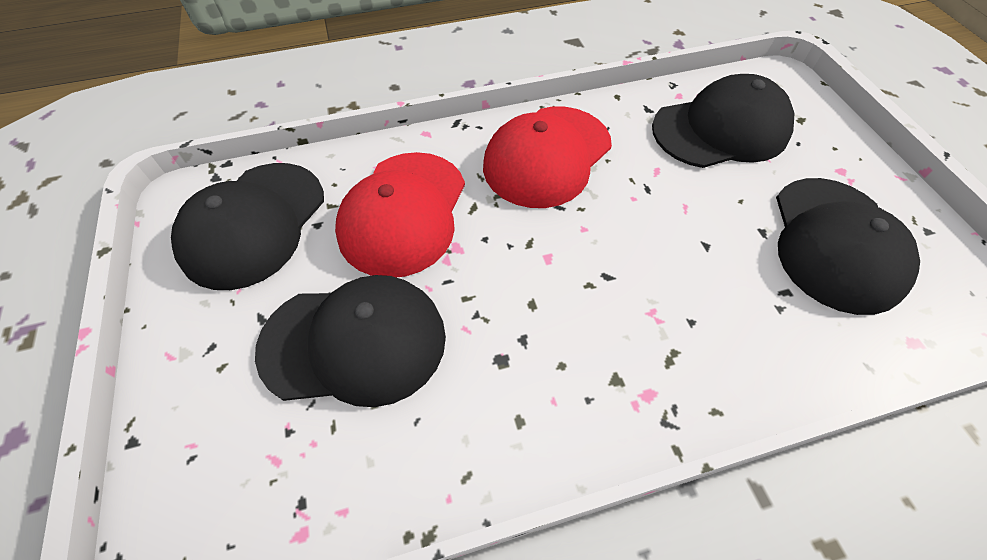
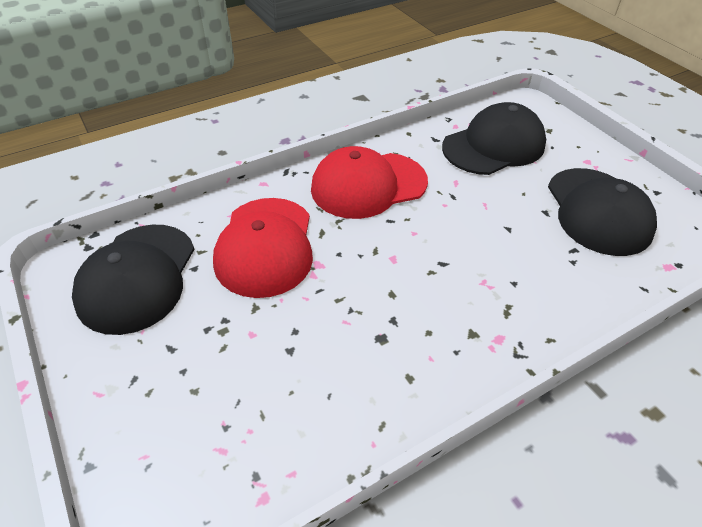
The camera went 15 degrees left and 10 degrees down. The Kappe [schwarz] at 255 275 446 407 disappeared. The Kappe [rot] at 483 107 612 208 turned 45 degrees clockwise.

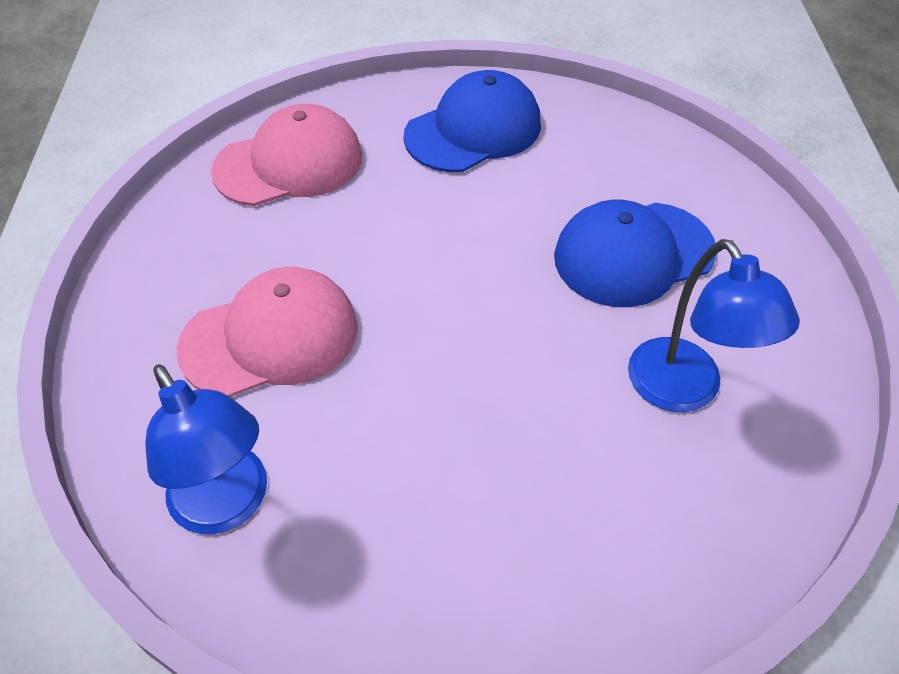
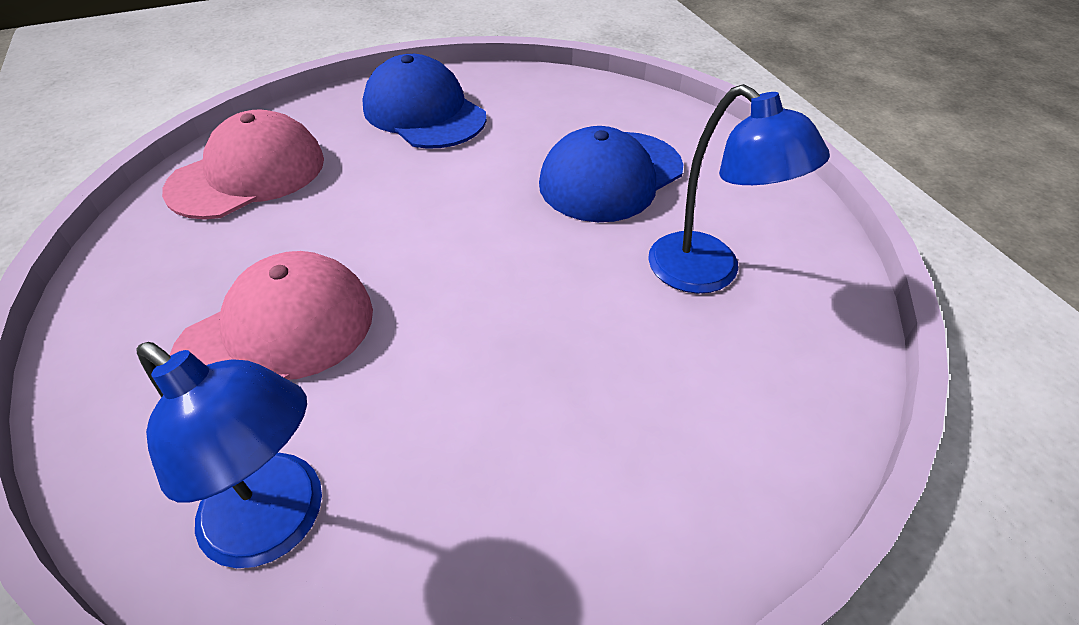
The camera went 20 degrees left and 5 degrees down. The Kappe [blau] at 404 70 541 172 turned 75 degrees counterclockwise.

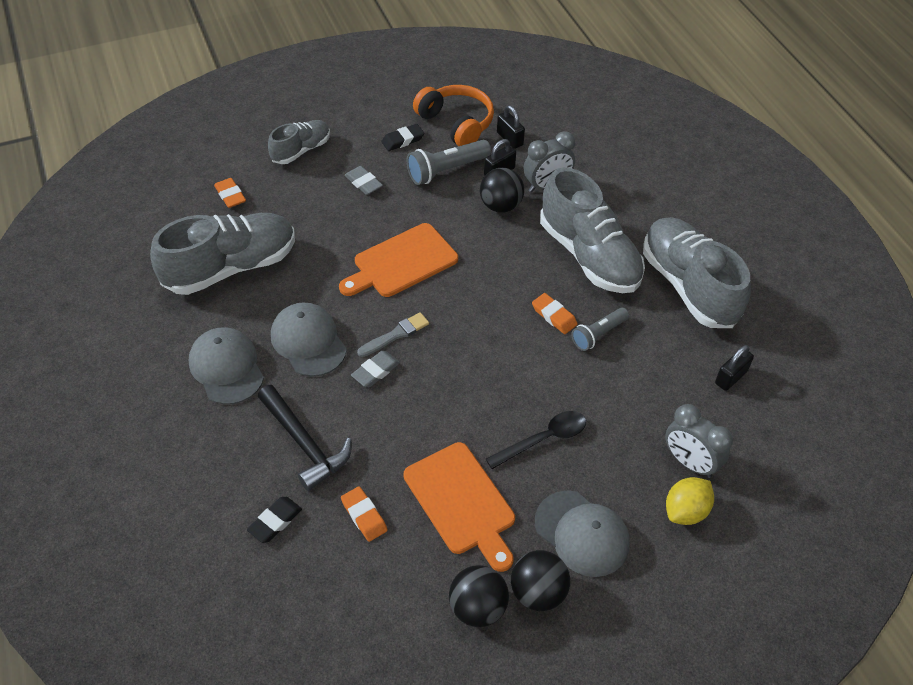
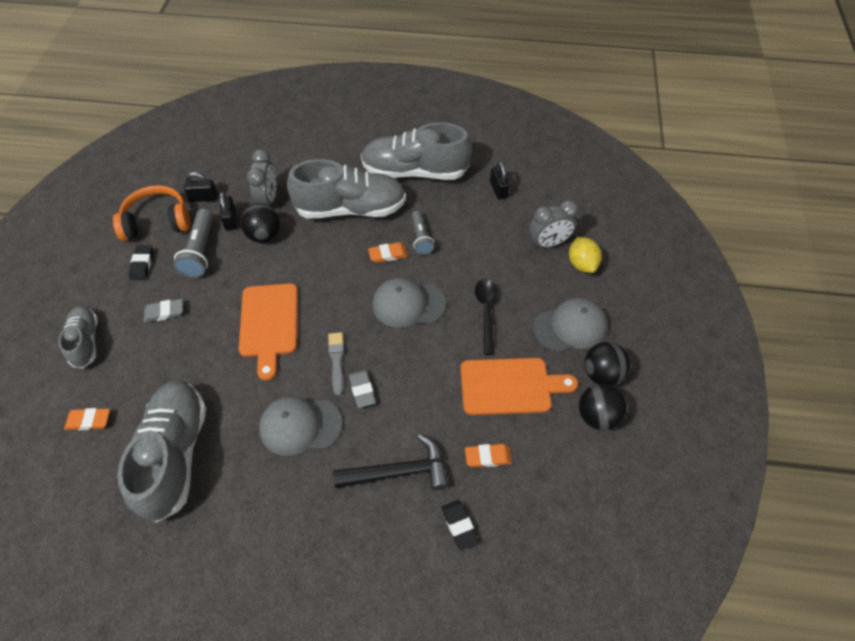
The camera went 60 degrees left and 5 degrees up. The Kappe [grau] moved from 189 327 264 405 to 372 278 446 328.

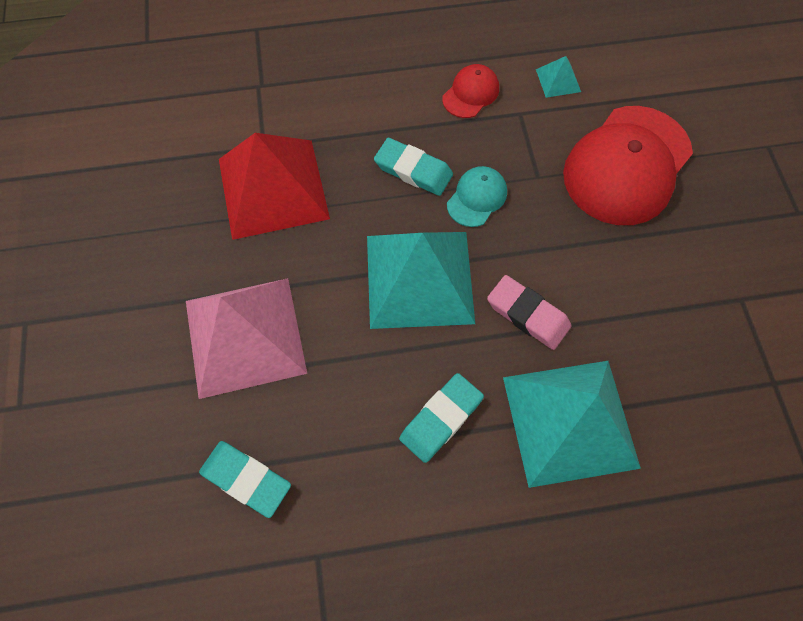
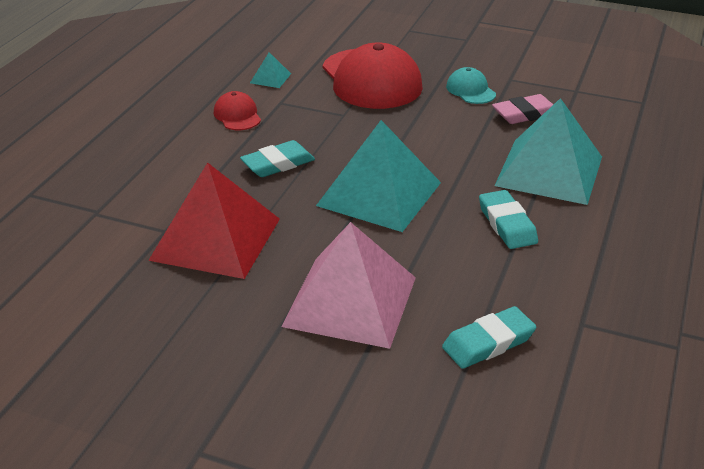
The camera went 60 degrees left and 30 degrees down. The Kappe [türkis] moved from 447 166 507 227 to 446 67 496 104. The Radiergummi [rosa] moved from 487 275 572 350 to 492 94 553 124.

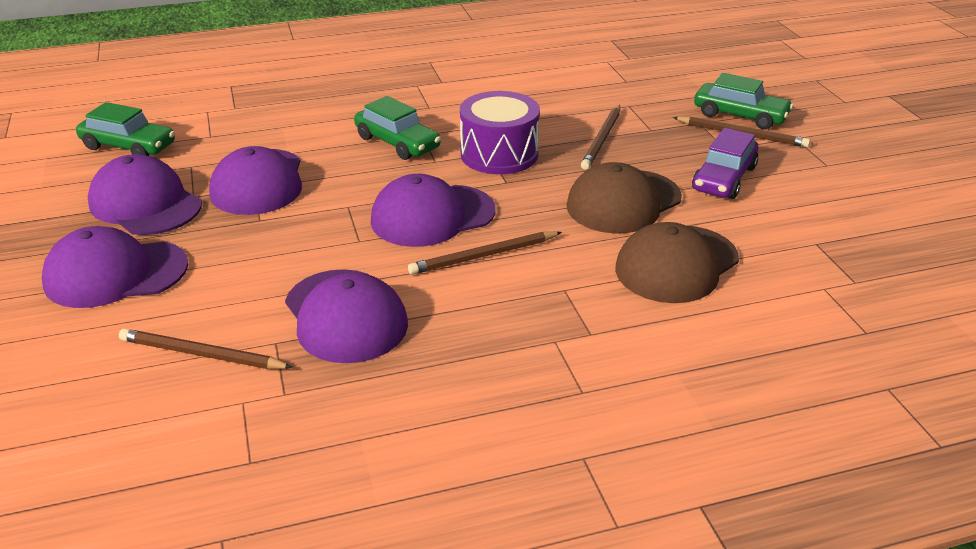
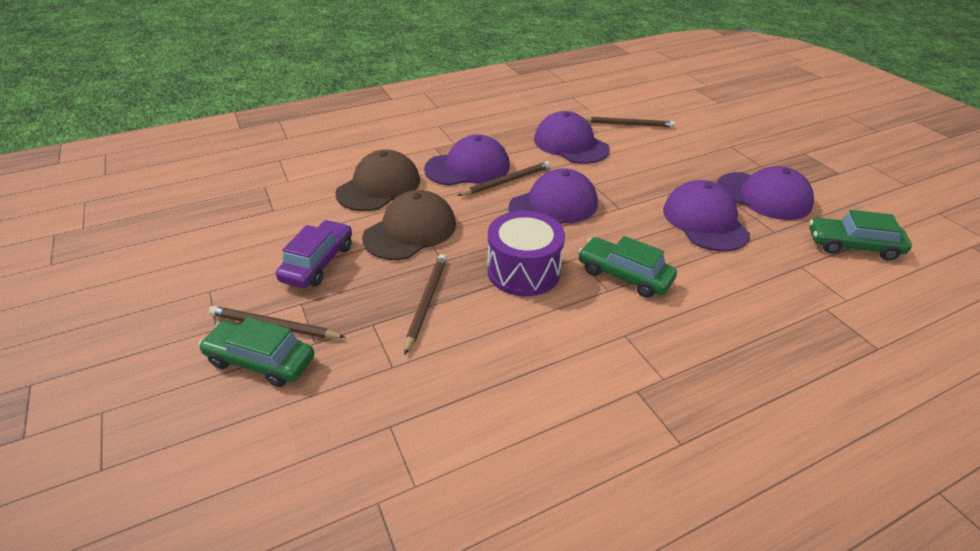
The camera went 170 degrees right and 5 degrees up. The Kappe [lila] moved from 42 226 188 308 to 424 134 510 186.

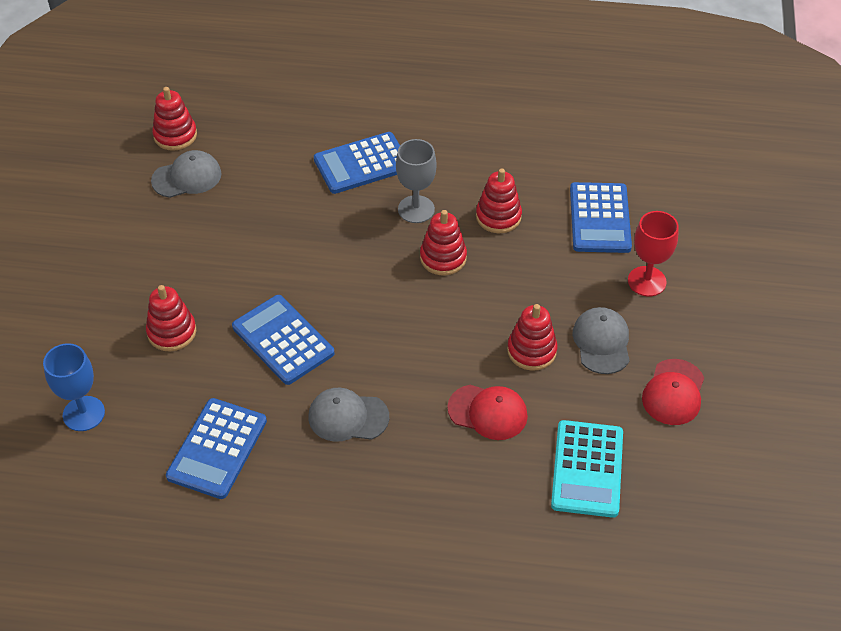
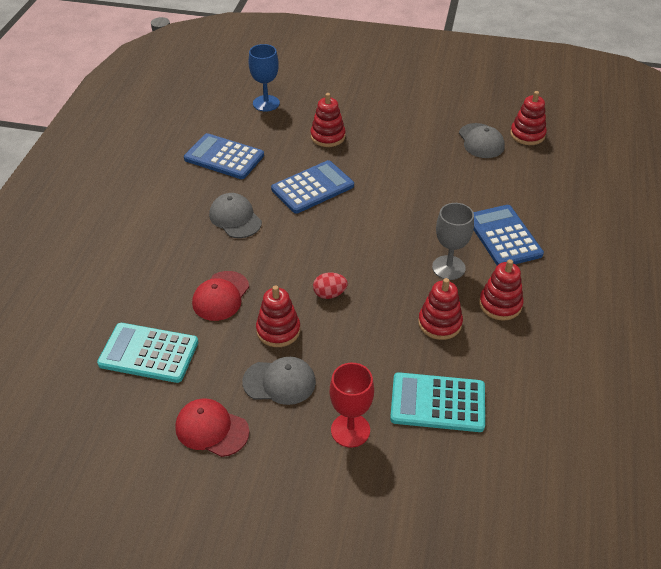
The camera went 95 degrees right and 5 degrees down. The Ei [rot] at 313 273 348 299 appeared. The Stapelspielzeug [rot] moved from 420 210 467 276 to 479 259 524 321. The Taschenrechner [blau] at 570 182 632 253 became the Taschenrechner [türkis] at 390 372 485 432. The Kappe [grau] at 309 388 389 442 turned 45 degrees counterclockwise.

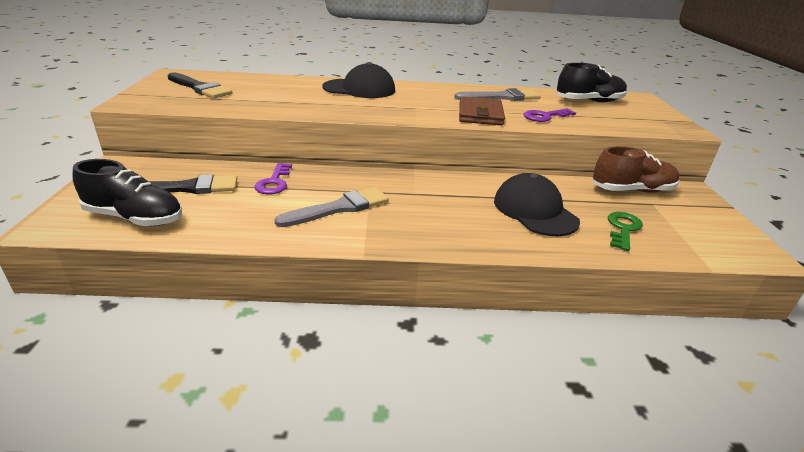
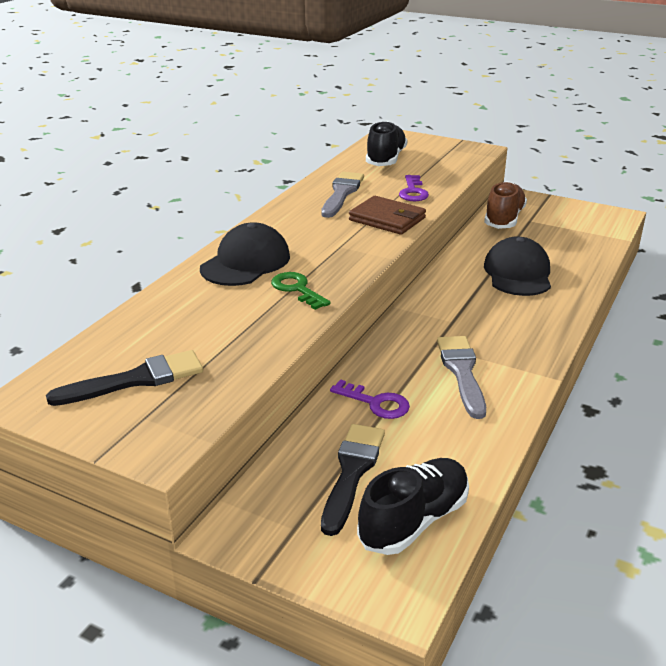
The camera went 60 degrees left and 0 degrees up. The Schlüssel [grün] moved from 608 212 643 251 to 271 272 331 310. The Kappe [schwarz] at 494 173 580 236 turned 90 degrees clockwise.

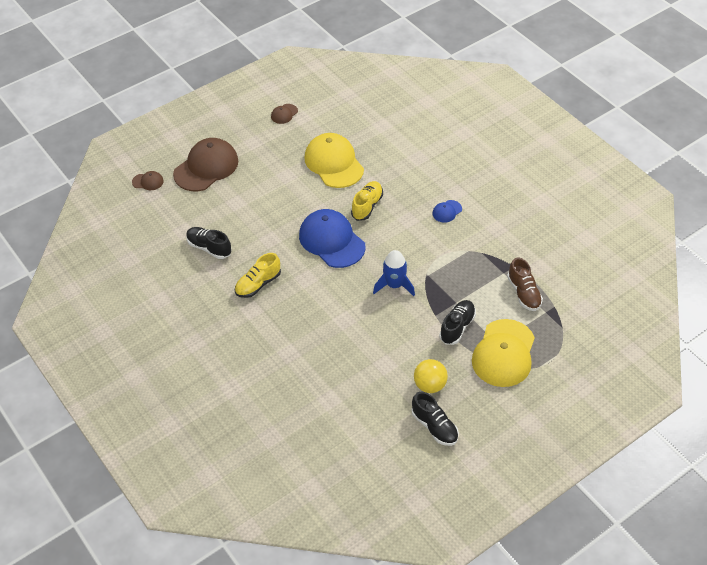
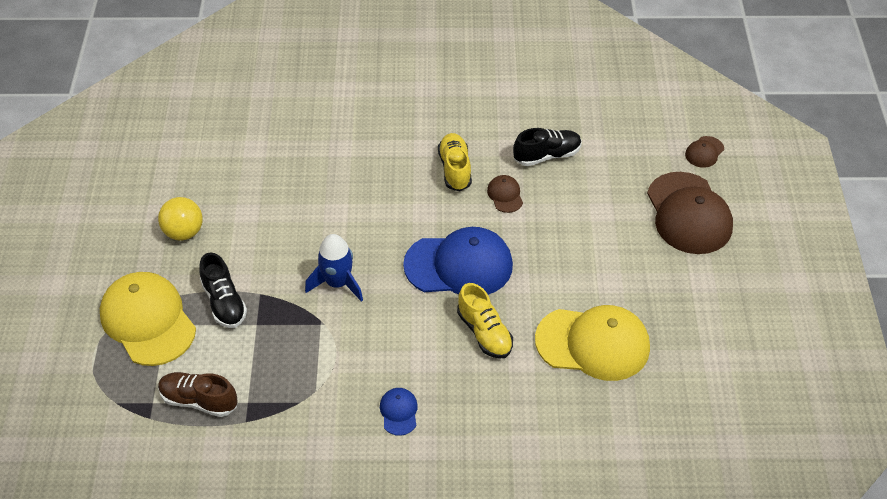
The camera went 125 degrees right and 0 degrees up. The Schuh [schwarz] at 412 392 459 446 disappeared. The Kappe [braun] moved from 271 104 298 124 to 487 175 523 213.

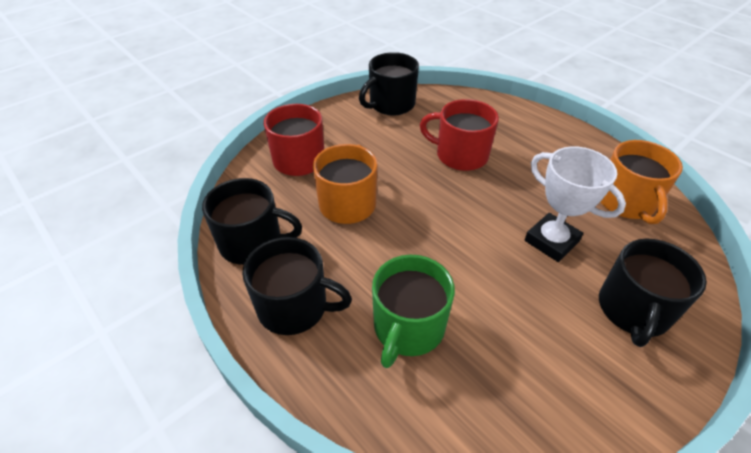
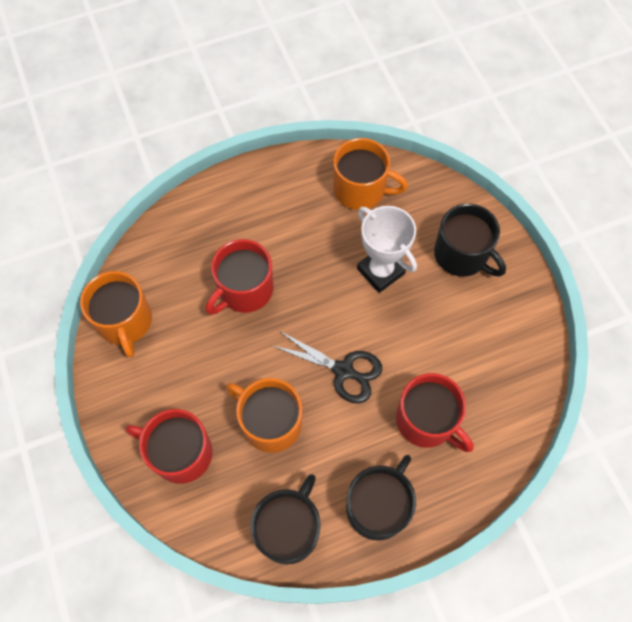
The camera went 70 degrees left and 20 degrees up. The Schere [schwarz] at 271 331 382 404 appeared. The Tasse [schwarz] at 359 52 419 116 became the Tasse [orange] at 80 271 152 358. The Tasse [grün] at 372 255 455 368 became the Tasse [rot] at 396 373 474 452. The Pokal [weiß] at 525 146 626 262 turned 75 degrees clockwise.

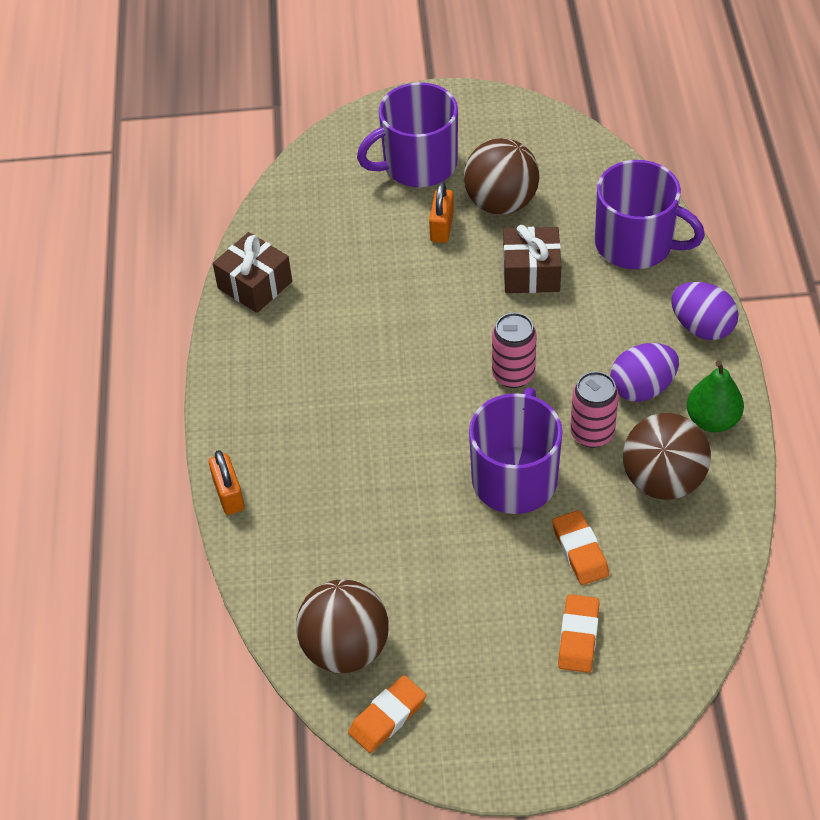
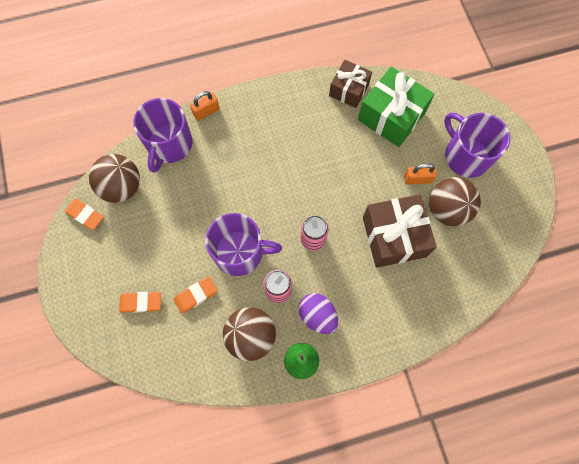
The camera went 75 degrees right and 20 degrees up. The Ei [lila] at 671 282 739 340 disappeared. The Geschenk [grün] at 358 67 435 147 appeared. The Tasse [lila] moved from 595 160 705 269 to 133 98 192 173. The Geschenk [braun] at 503 225 561 293 changed to 1.59 times the size.

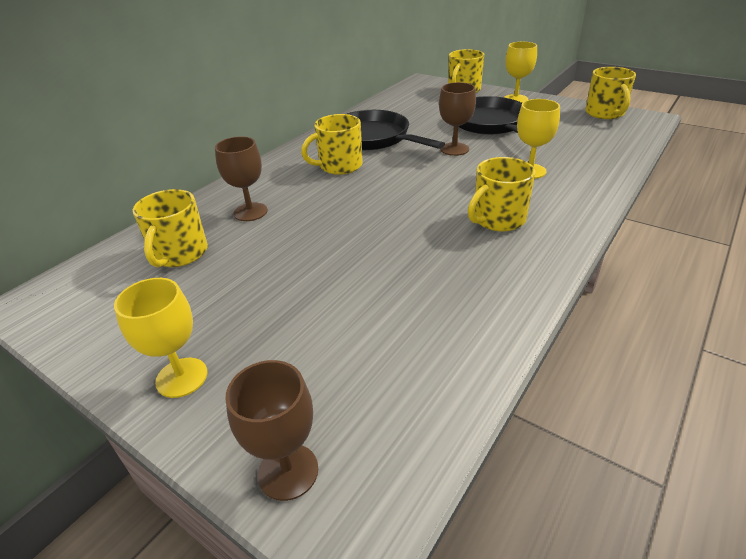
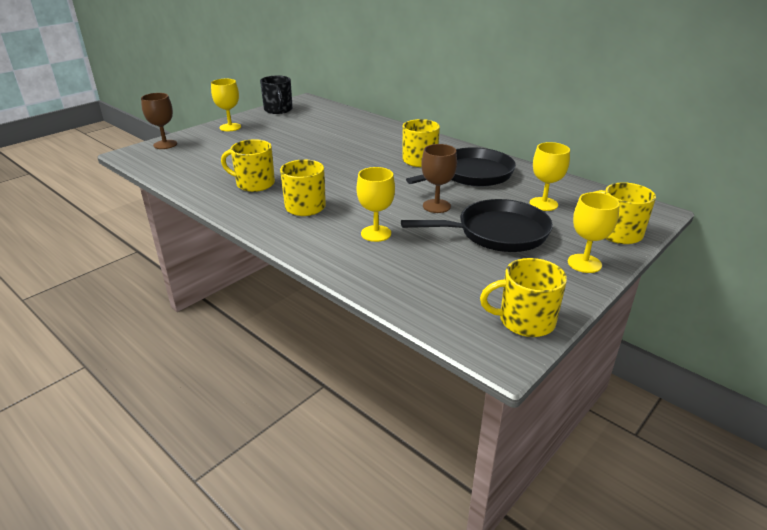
The camera went 95 degrees right and 5 degrees down. The Kelch [braun] at 215 136 268 221 disappeared. The Tasse [schwarz] at 260 75 293 114 appeared. The Kelch [gelb] at 530 142 570 211 appeared. The Tasse [gelb] moved from 133 189 208 267 to 221 139 275 192.

